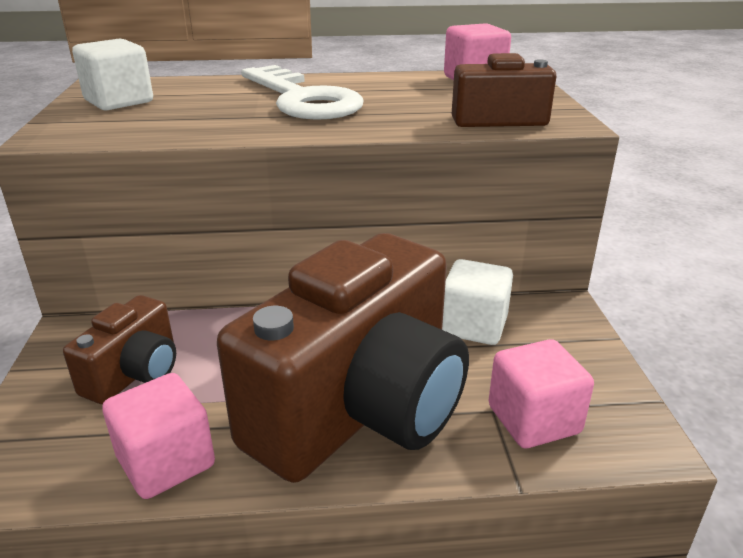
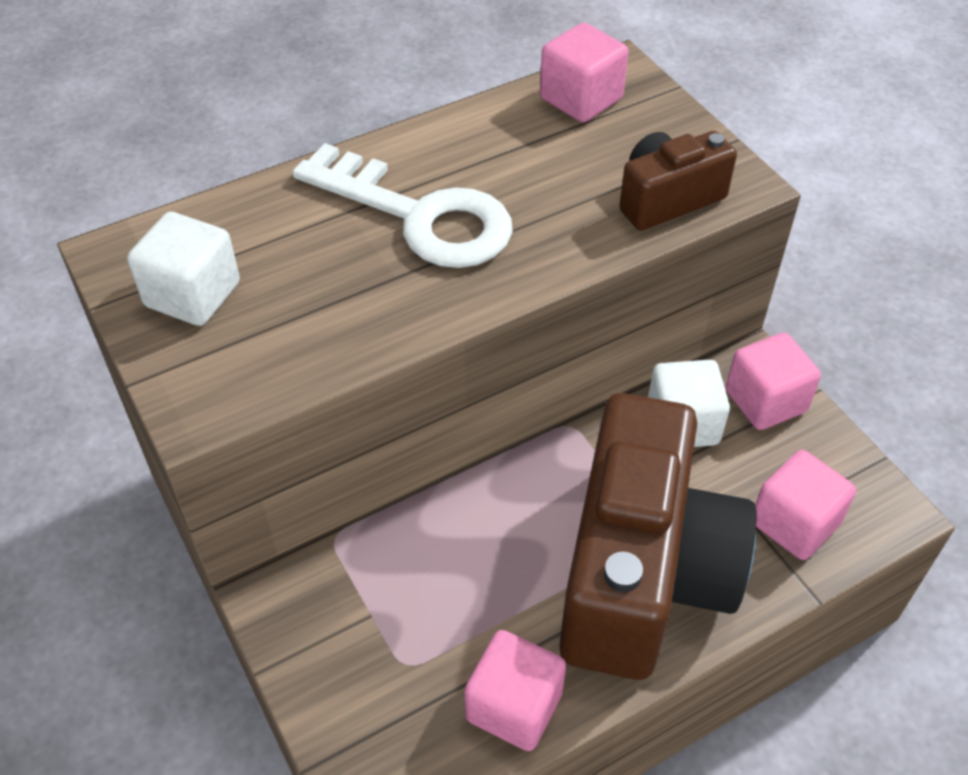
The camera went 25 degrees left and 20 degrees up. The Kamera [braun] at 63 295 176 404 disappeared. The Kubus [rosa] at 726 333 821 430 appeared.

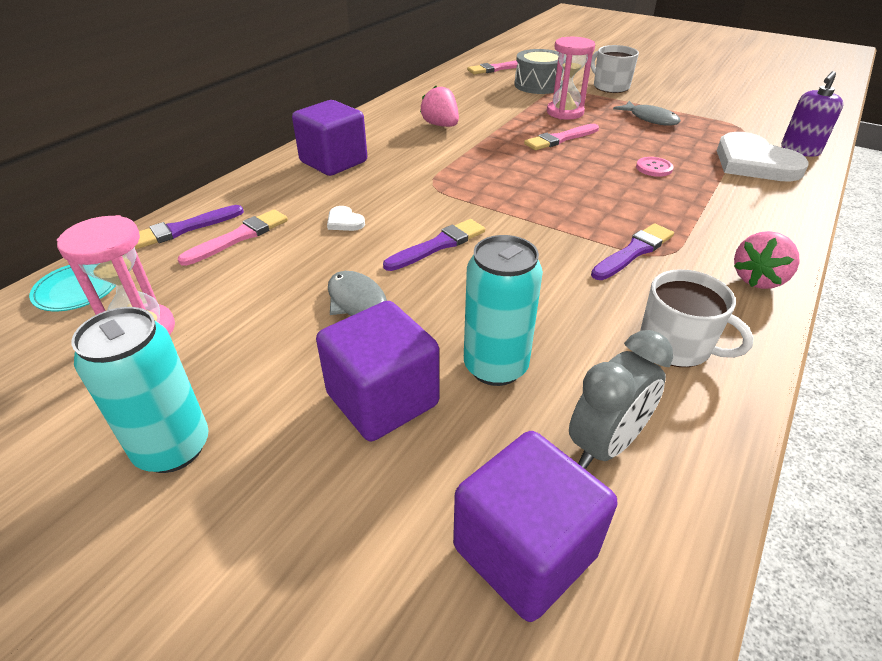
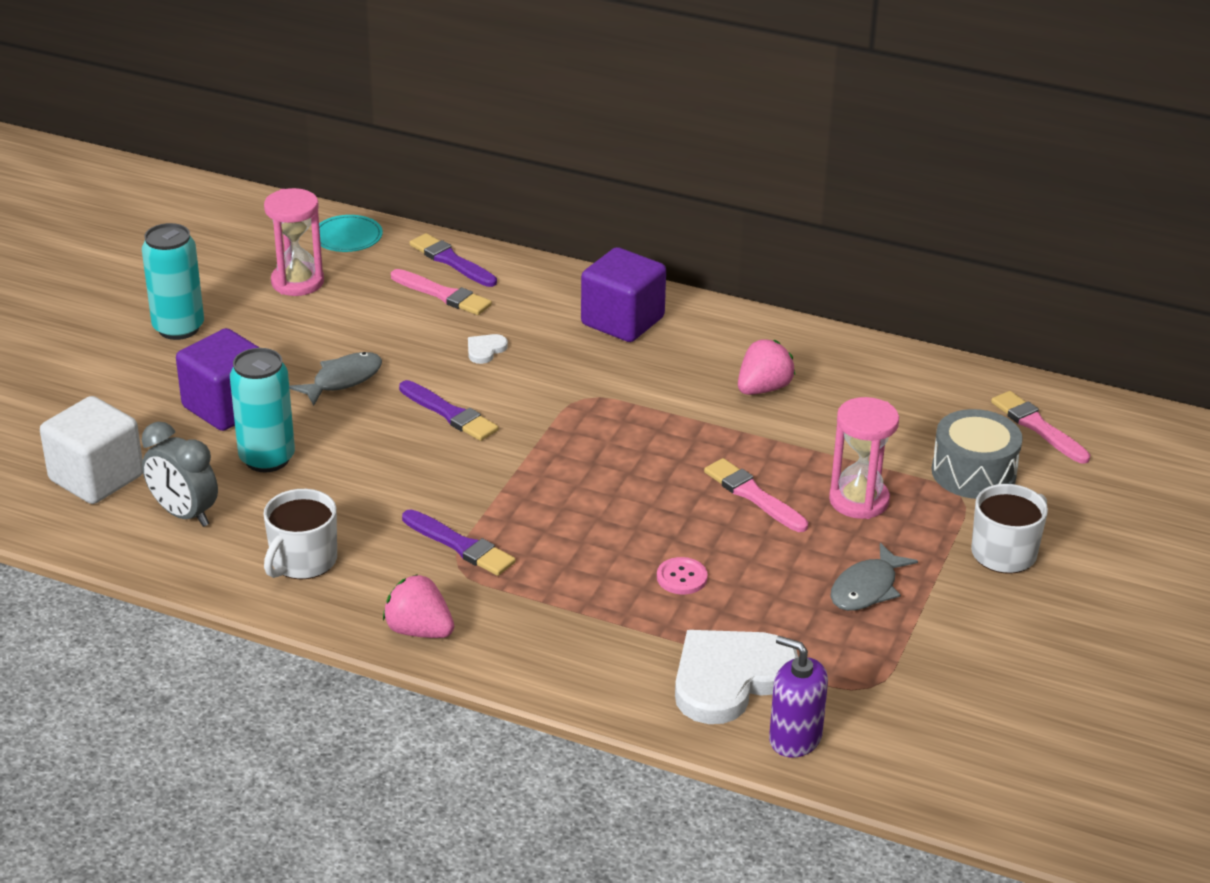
The camera went 80 degrees right and 5 degrees down. The Kubus [lila] at 453 431 618 622 became the Kubus [weiß] at 40 396 143 504.

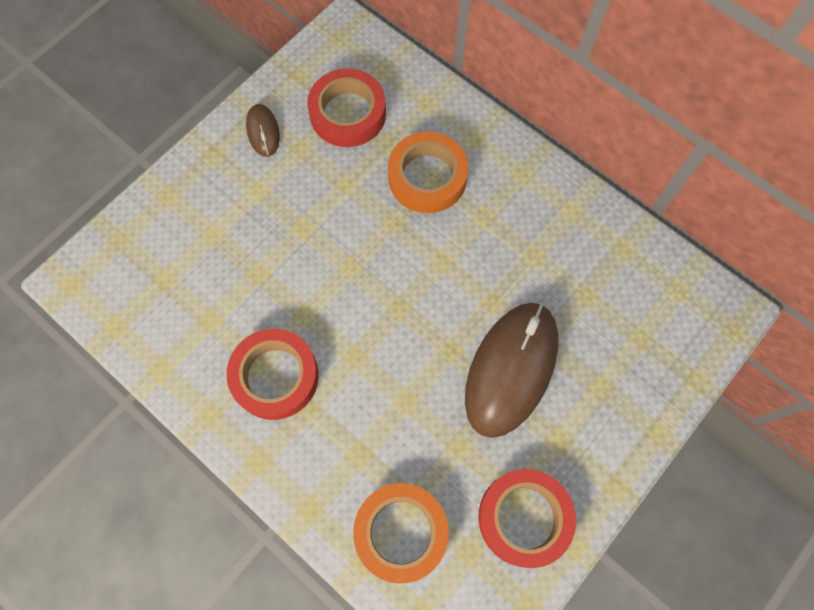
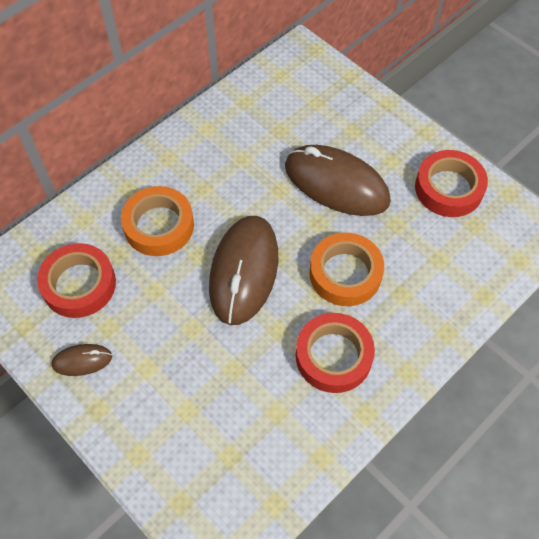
The camera went 85 degrees left and 10 degrees down. The Computermaus [braun] at 209 216 278 325 appeared. The Klebeband [orange] moved from 353 483 449 584 to 310 233 384 306.

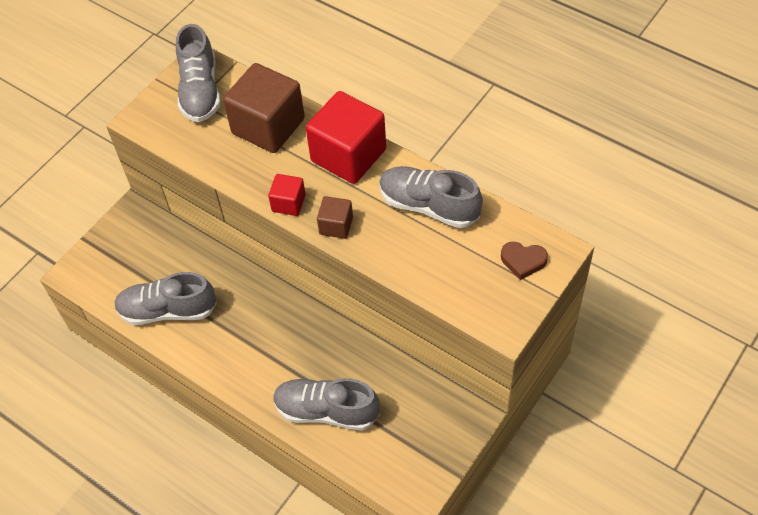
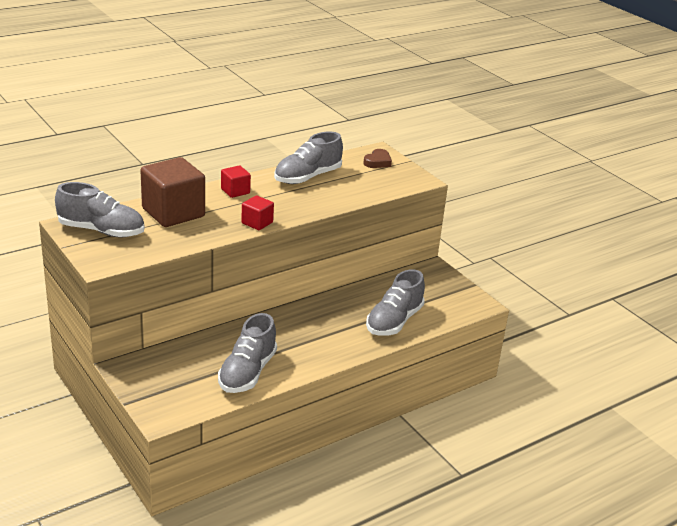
The camera went 75 degrees left and 25 degrees down. The Kubus [braun] at 317 196 353 239 disappeared. The Kubus [rot] at 306 91 386 184 changed to 0.49 times the size.

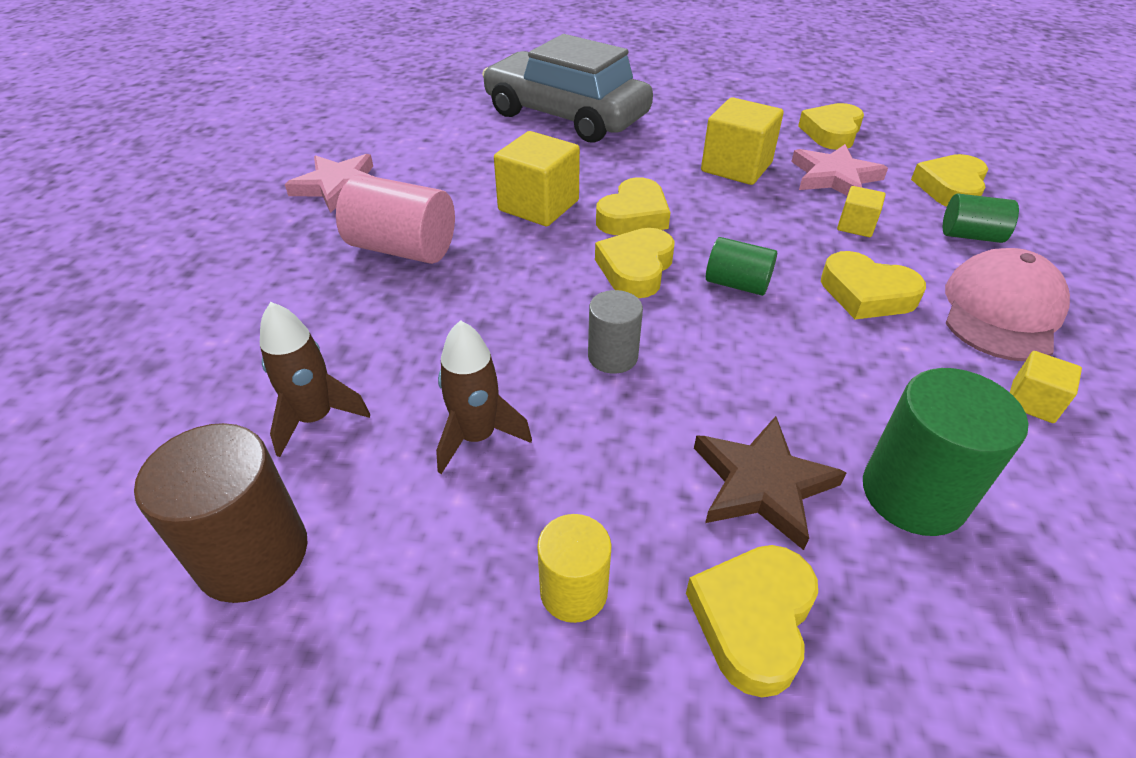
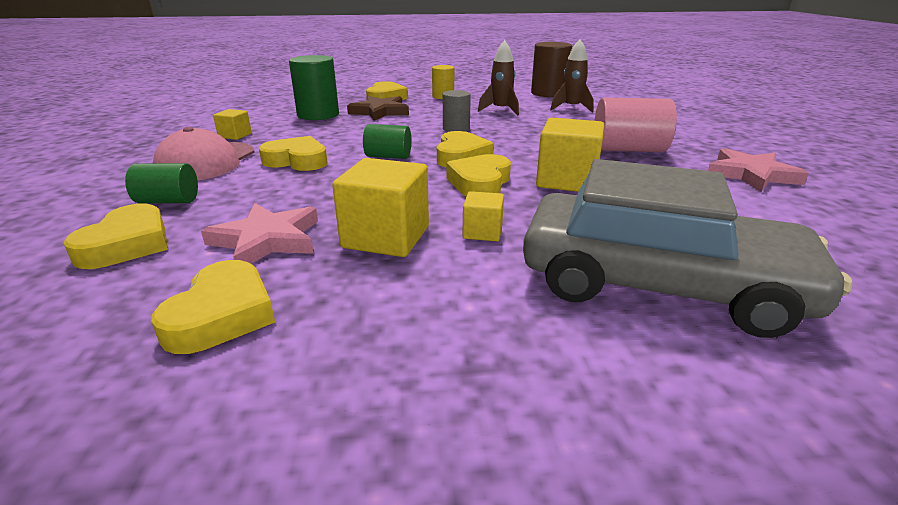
The camera went 165 degrees right and 15 degrees down. The Kubus [gelb] moved from 837 186 886 237 to 462 191 504 241.

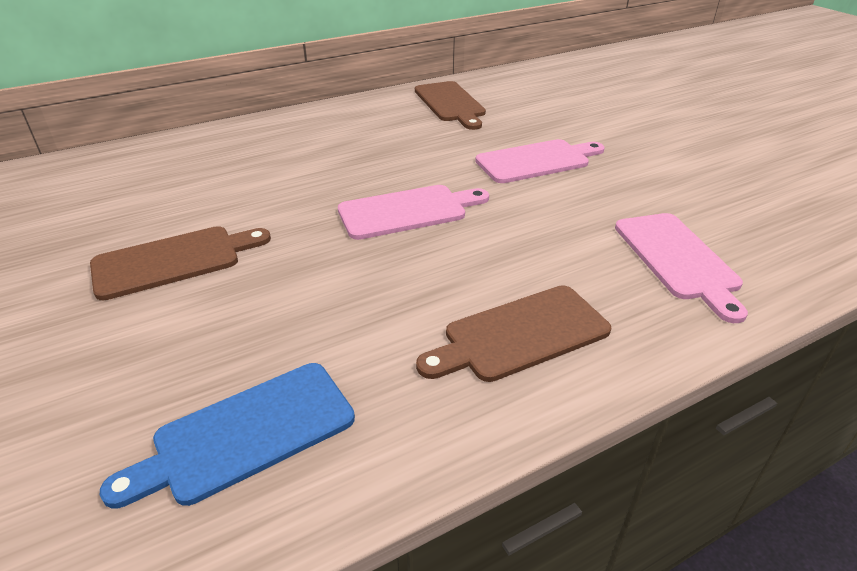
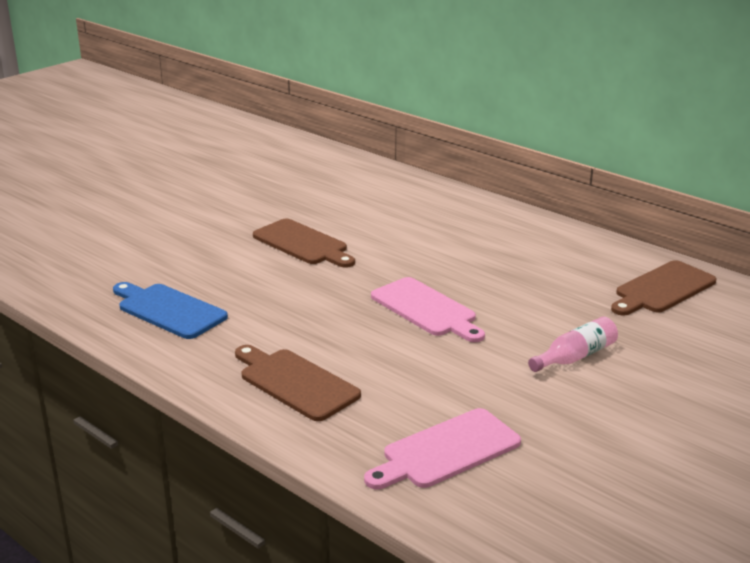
The camera went 70 degrees right and 10 degrees down. The Schneidebrett [rosa] at 475 139 604 183 was replaced by the Flasche [rosa] at 528 317 618 372.

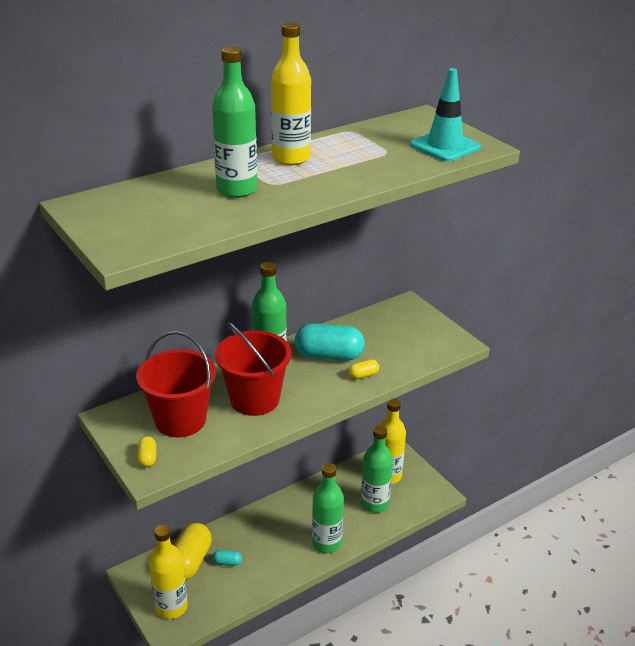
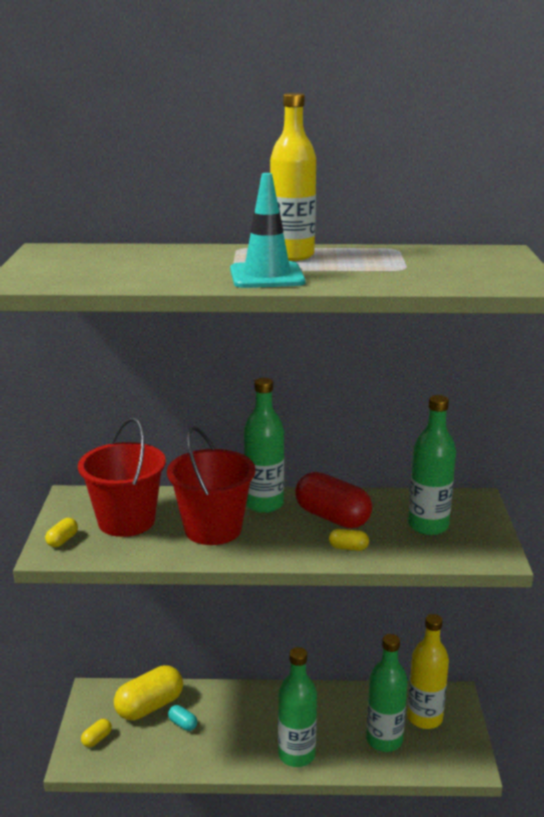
The camera went 35 degrees right and 10 degrees down. The Flasche [grün] moved from 212 46 257 198 to 408 395 456 535. The Leitkegel [türkis] moved from 410 68 481 161 to 230 173 305 288. The Flasche [gelb] at 149 525 188 619 was replaced by the Kapsel [gelb] at 81 719 112 747. The Kapsel [türkis] at 295 323 365 361 became the Kapsel [rot] at 295 472 372 528.

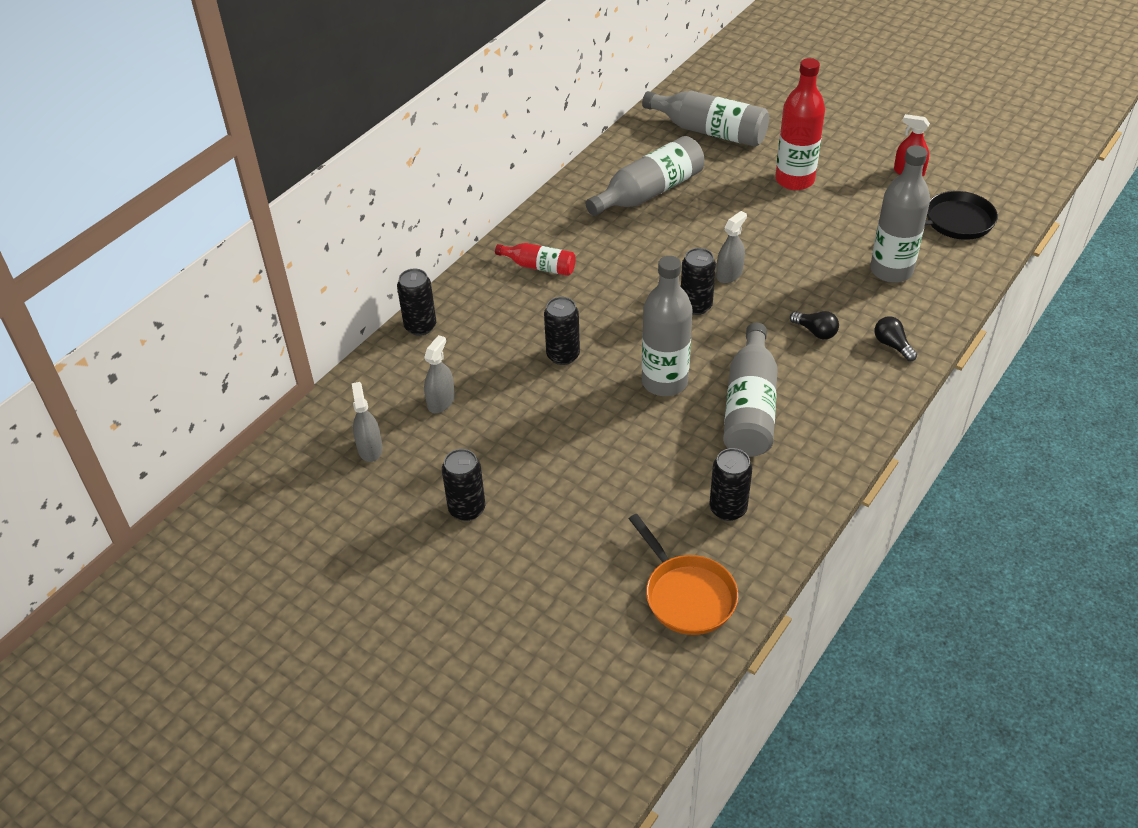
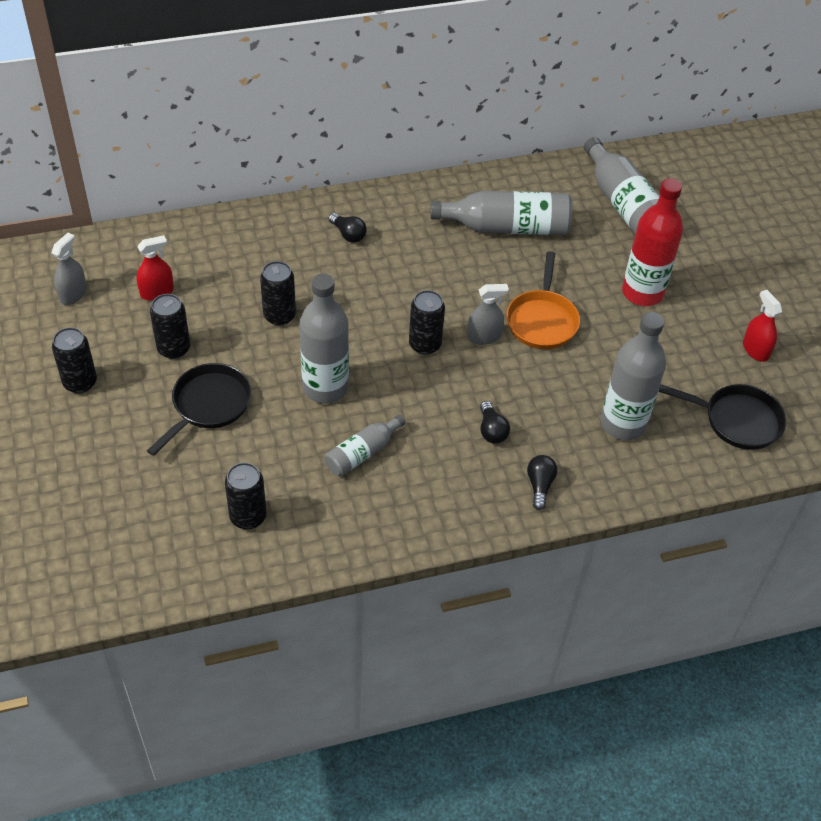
The camera went 35 degrees right and 5 degrees up. The Pfanne [schwarz] at 147 363 251 456 appeared. The Dose [schwarz] moved from 397 268 436 336 to 150 294 190 359. The Pfanne [orange] moved from 629 514 738 635 to 506 251 580 349. The Flasche [rot] at 495 243 576 276 was replaced by the Glühbirne [schwarz] at 328 213 367 243. The Sprühflasche [grau] at 424 335 455 413 became the Sprühflasche [rot] at 136 235 174 301. The Flasche [grau] at 723 323 778 457 changed to 0.57 times the size.

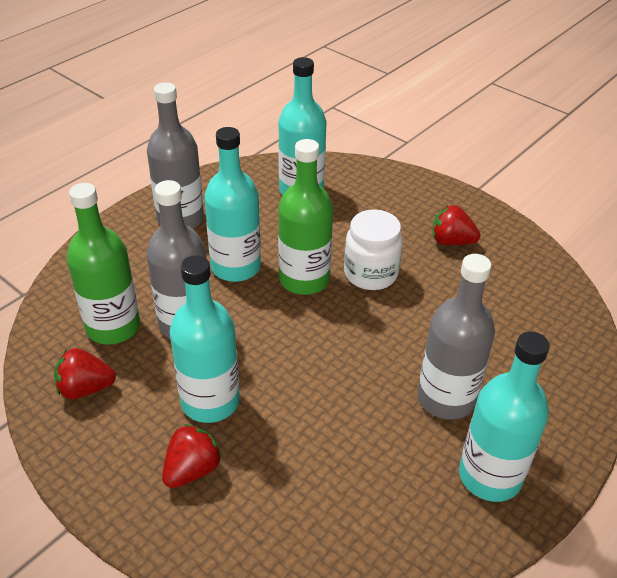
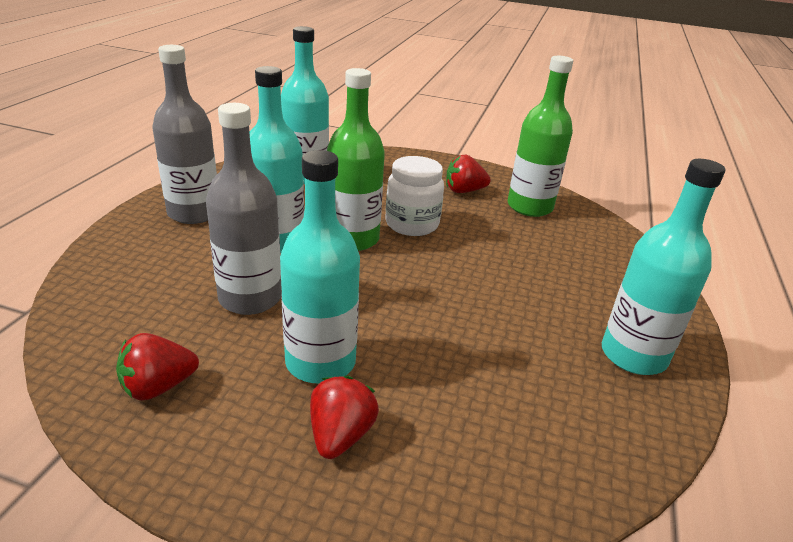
The camera went 25 degrees left and 10 degrees down. The Flasche [grau] at 418 254 495 420 disappeared. The Flasche [grün] moved from 67 183 140 344 to 507 56 573 217.

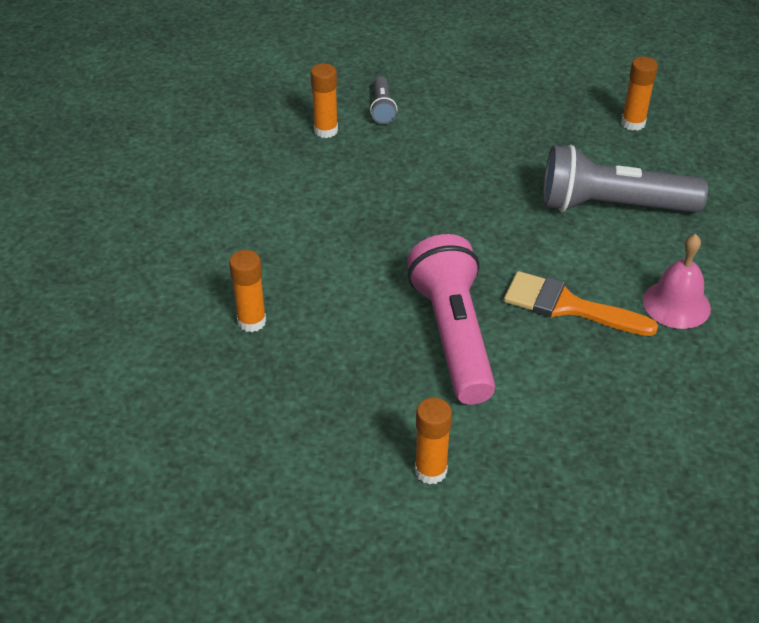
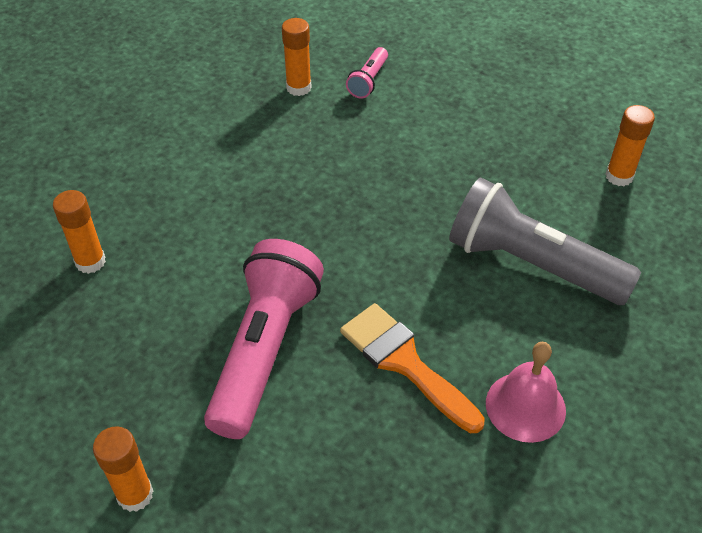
The camera went 25 degrees right and 5 degrees up. The Taschenlampe [grau] at 370 76 397 124 became the Taschenlampe [rosa] at 346 47 388 99.

